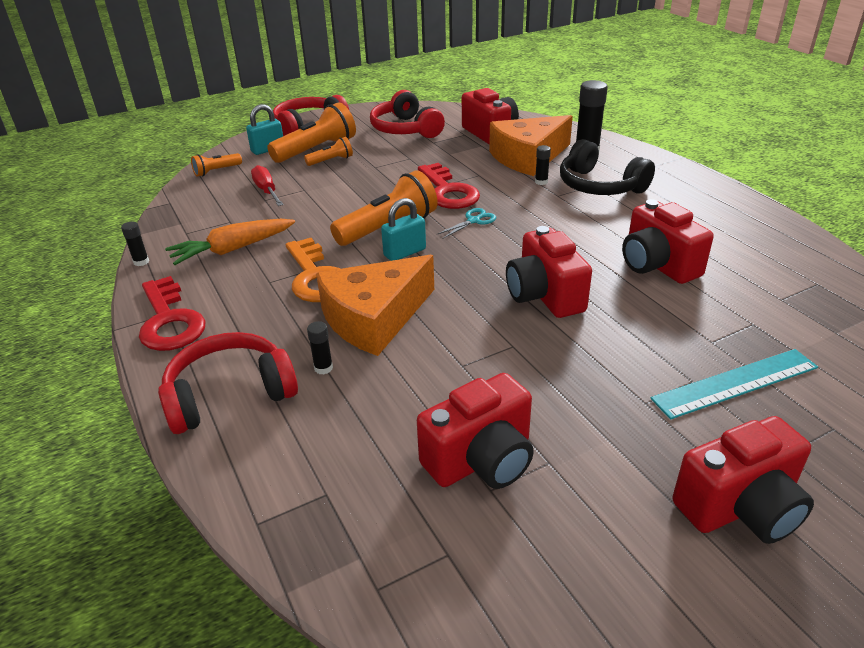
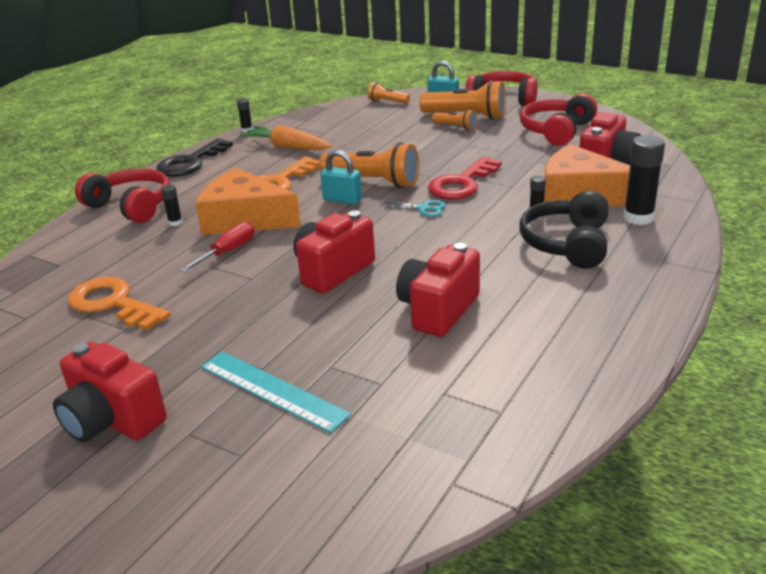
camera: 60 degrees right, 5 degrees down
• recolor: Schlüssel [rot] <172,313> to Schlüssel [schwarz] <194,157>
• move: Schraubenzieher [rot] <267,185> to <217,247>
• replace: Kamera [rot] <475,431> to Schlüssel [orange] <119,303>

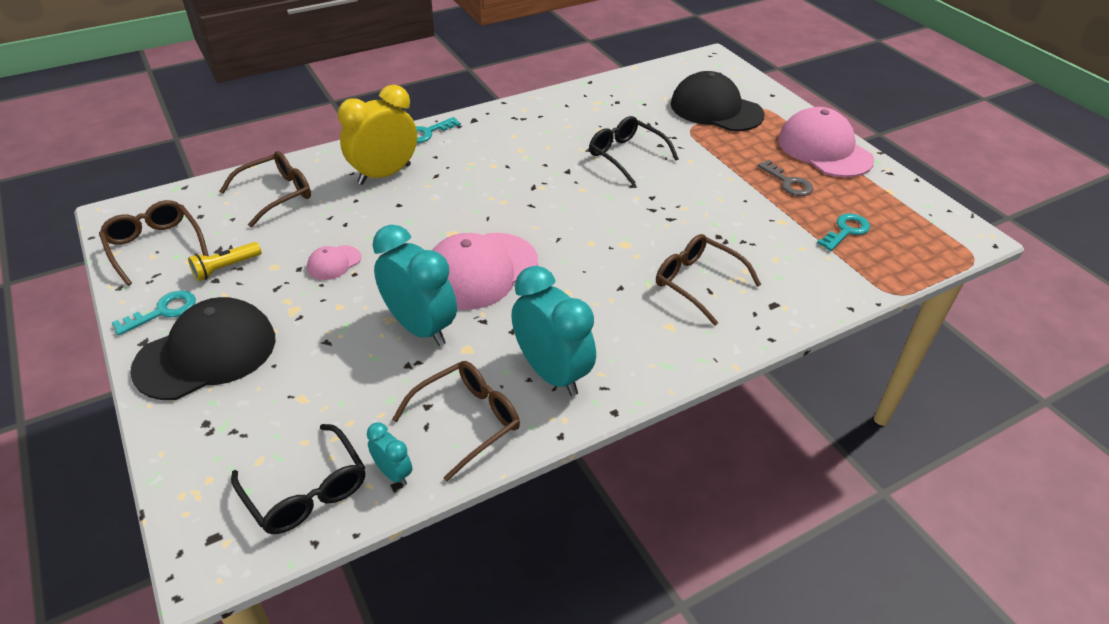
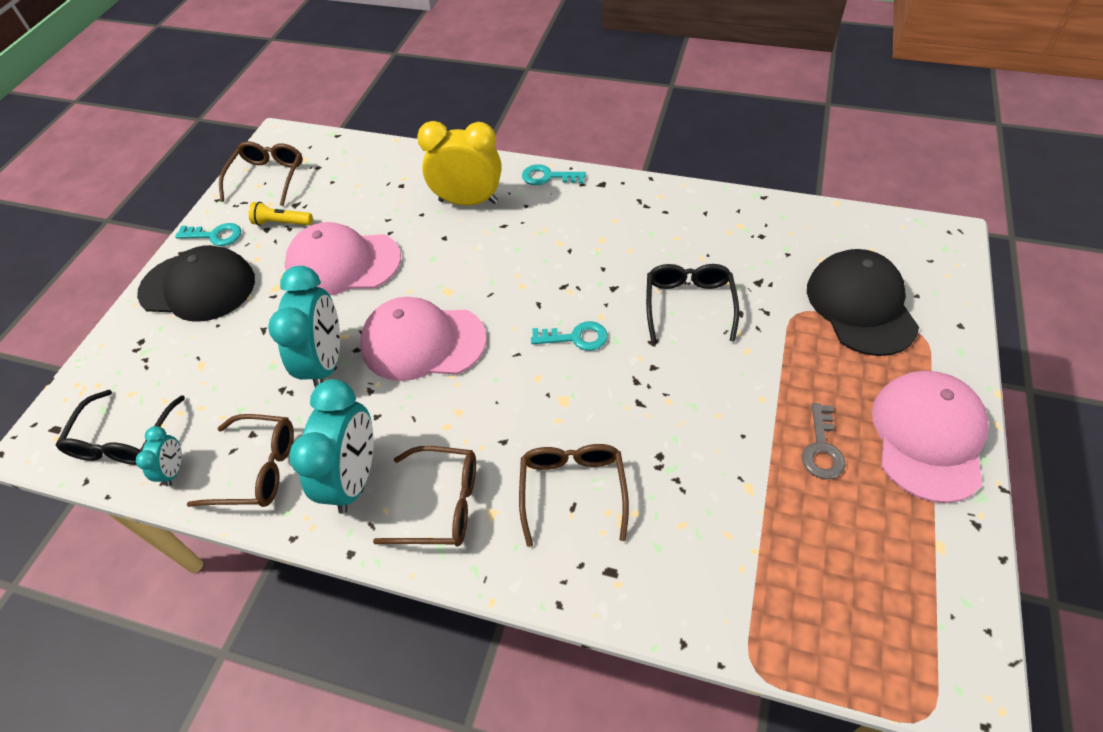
camera: 50 degrees right, 10 degrees up
• move: Brille [braun] <265,189> to <424,496>
• resize: Kappe [rosa] <334,262> = <343,259> x2.21
• move: Schlüssel [türkis] <843,232> to <569,336>

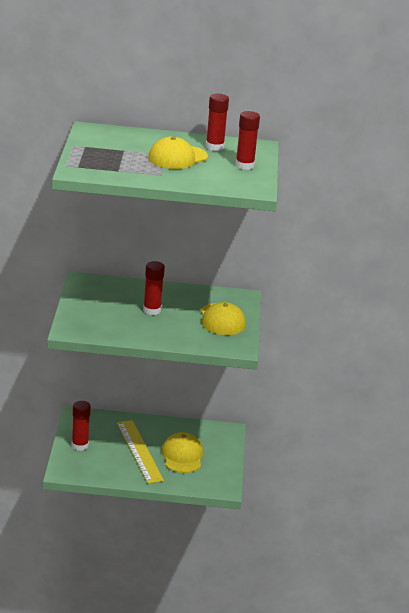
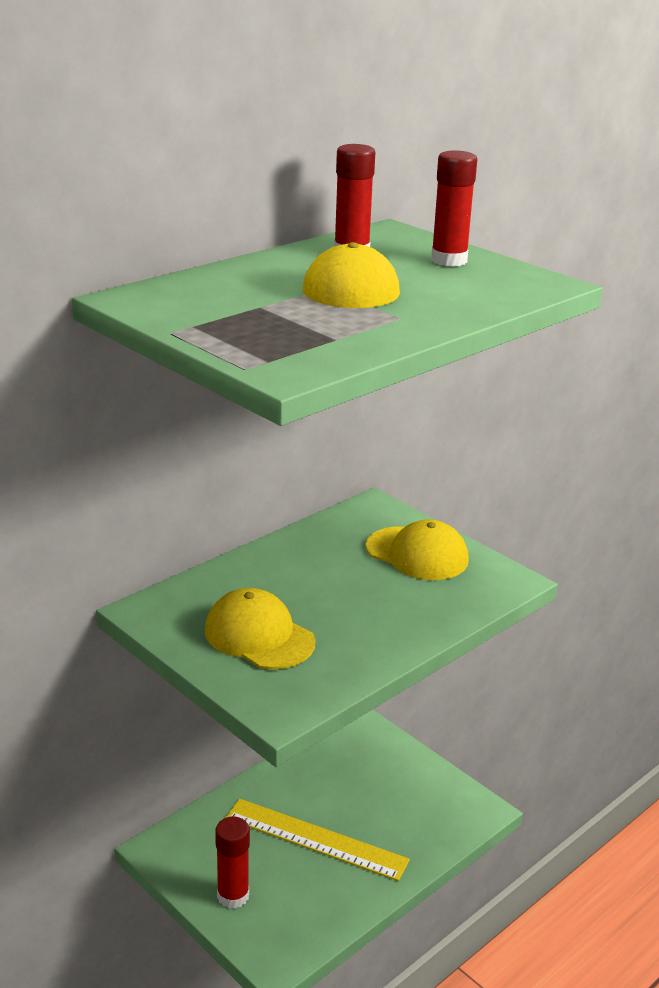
camera: 45 degrees left, 0 degrees up
• delete: Klebestift [rot] <154,288>
• move: Kappe [gelb] <182,452> to <260,628>

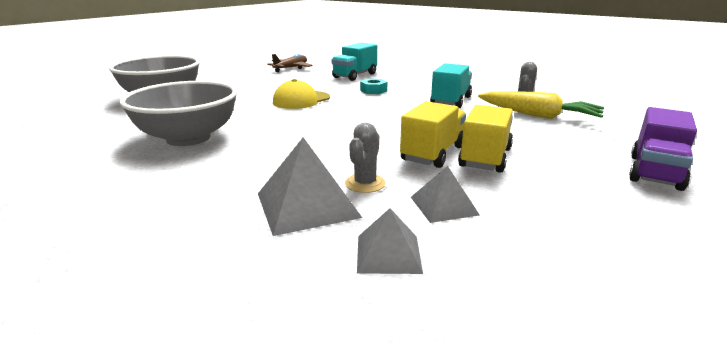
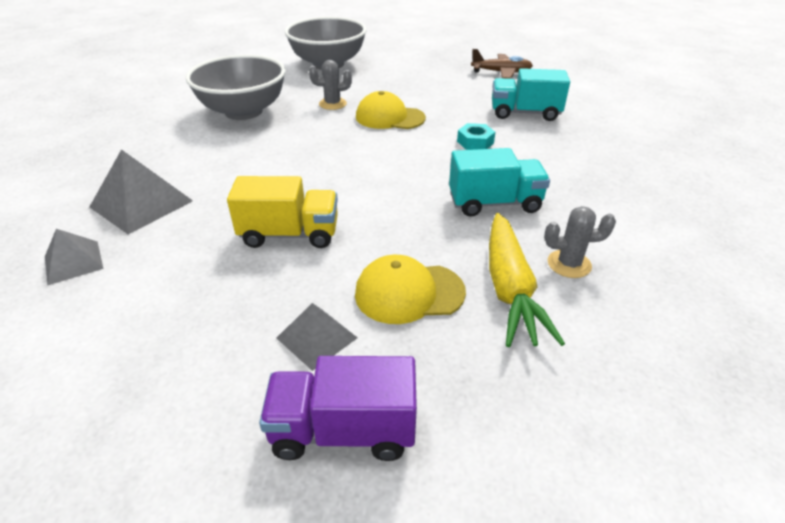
camera: 60 degrees right, 15 degrees up
• move: Kaktus [grau] <365,158> to <330,85>
• move: Pyramide [grau] <445,194> to <317,337>
• delete: Lastwagen [gelb] <485,139>
• insert: Kappe [gelb] <410,289>

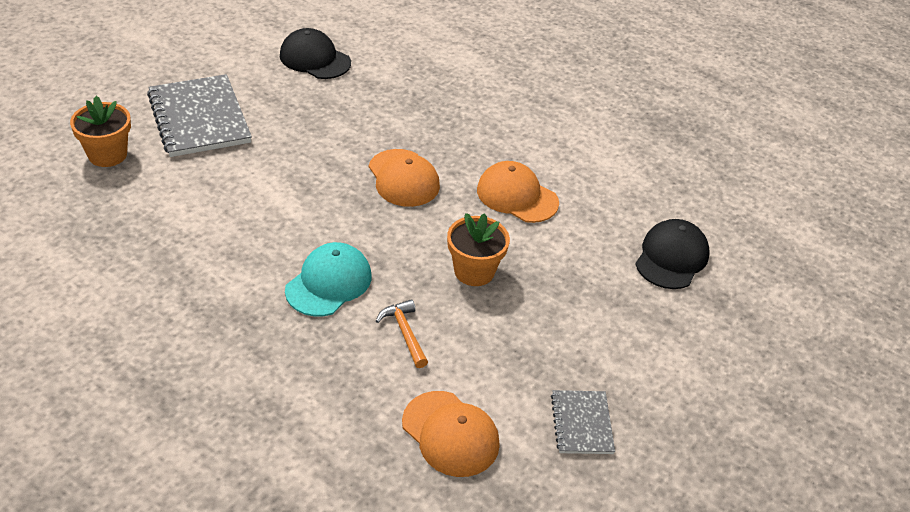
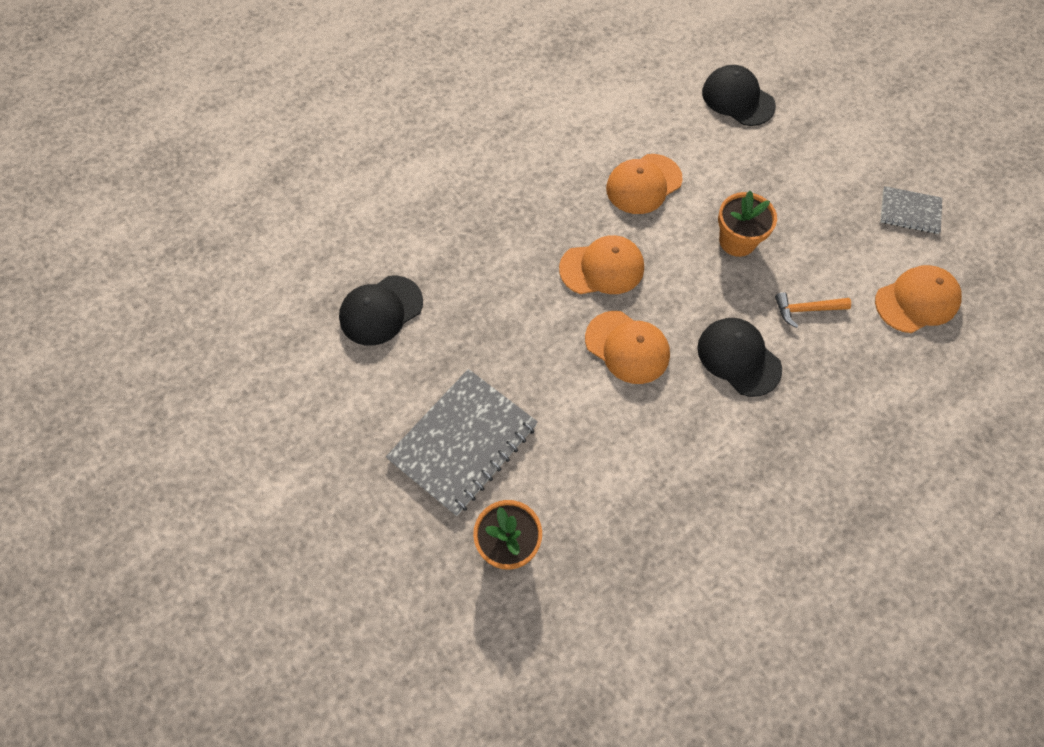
camera: 70 degrees left, 20 degrees up
• rotate: Notizbuch [grau] <199,115> = <462,442> 45 degrees counterclockwise
• recolor: Kappe [türkis] <328,279> to Kappe [schwarz] <739,357>
• insert: Kappe [orange] <627,347>

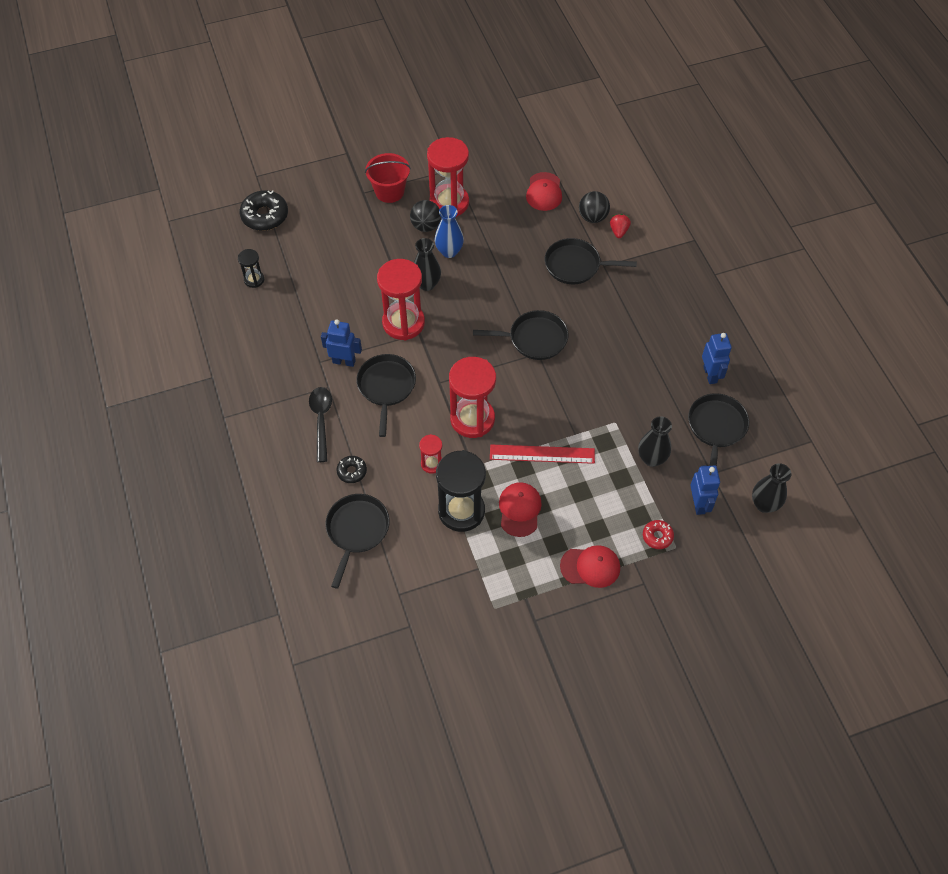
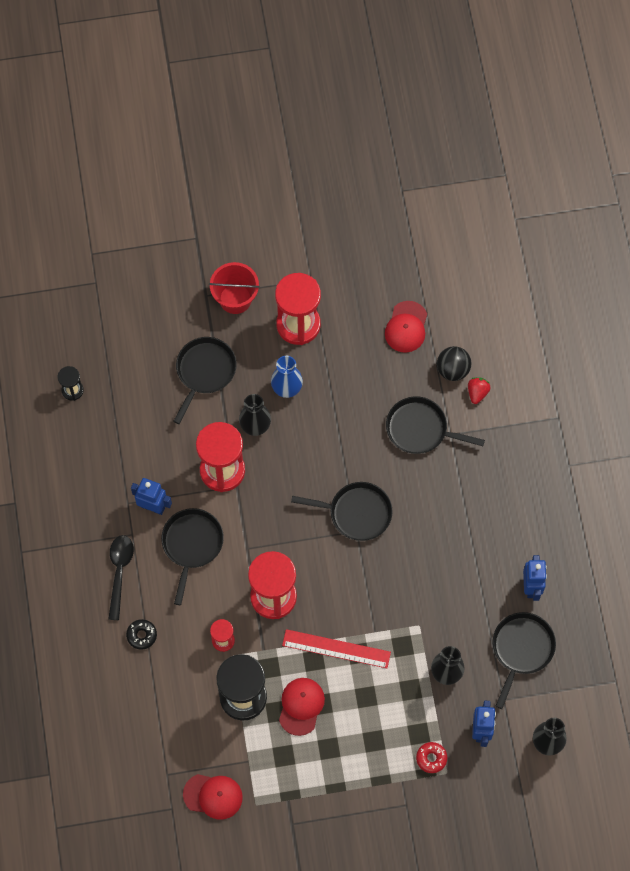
camera: 10 degrees right, 10 degrees up
• delete: Donut [schwarz] <264,210>
• move: Pfanne [schwarz] <357,541> to <204,380>
• delete: Ball [schwarz] <425,216>
• move: Kappe [rot] <590,566> to <213,797>

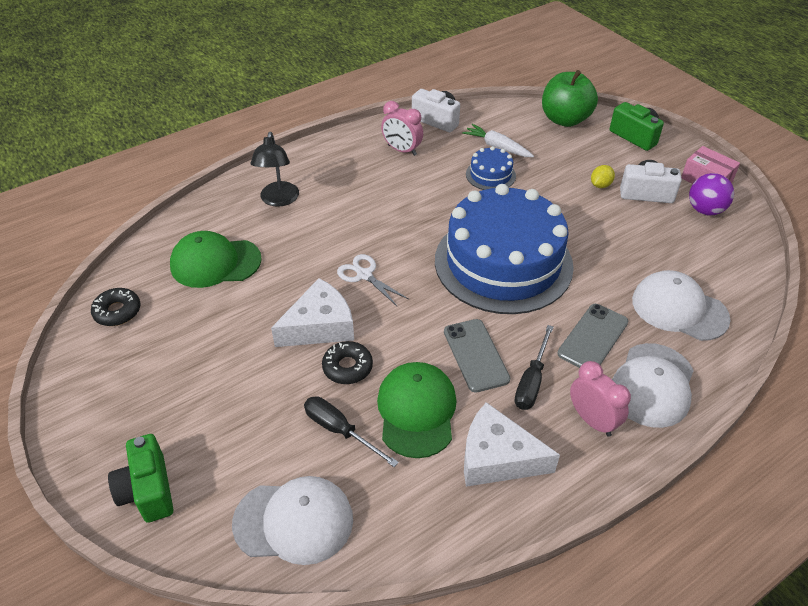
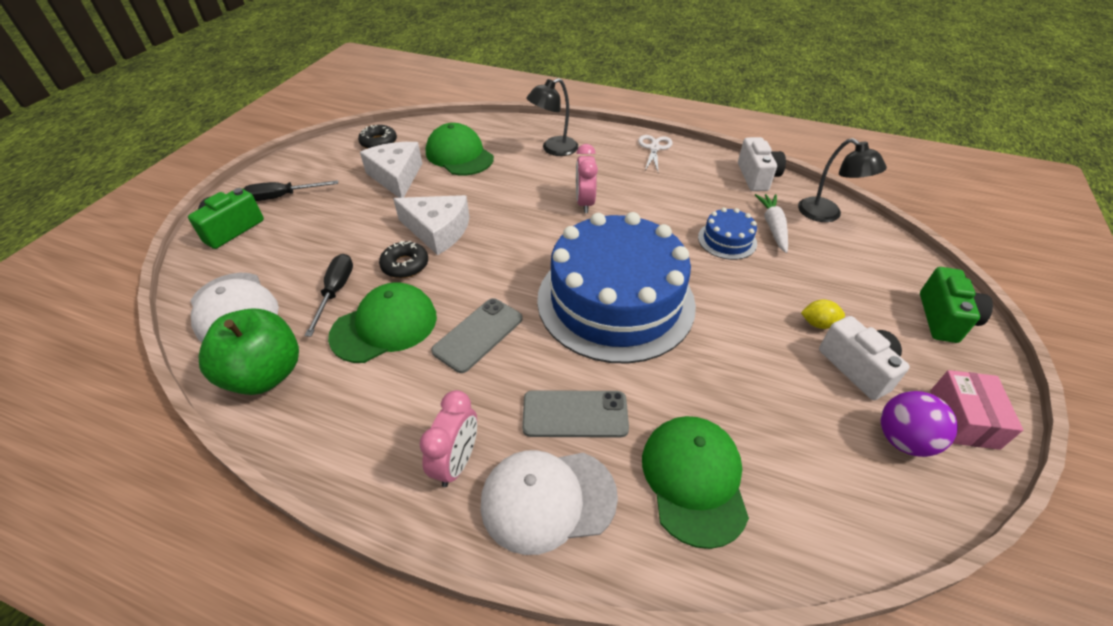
camera: 55 degrees right, 0 degrees up
• move: Schere [weiß] <372,280> to <655,153>
• move: Wecker [rosa] <402,128> to <587,178>
• move: Käse [weiß] <512,444> to <391,170>
• move: Schraubenzieher [schwarz] <534,367> to <290,190>
• move: Apfel [grün] <570,98> to <249,351>
• recolor: Kappe [weiß] <681,305> to Kappe [grün] <695,482>
• insert: Lampe [schwarz] <842,180>

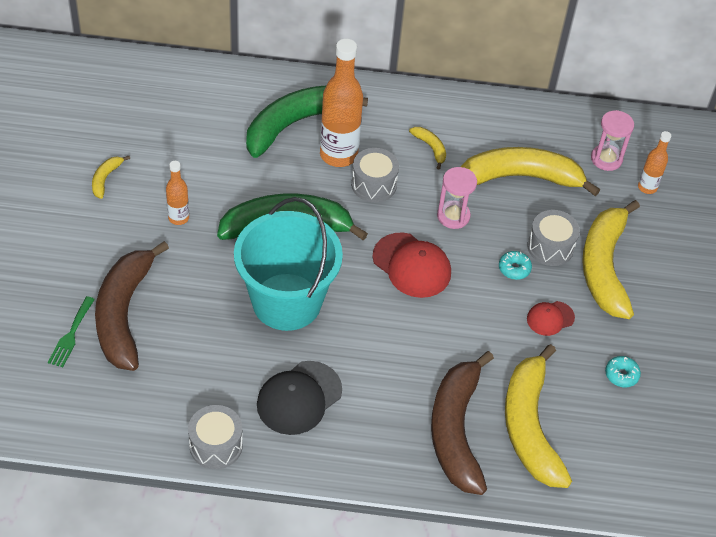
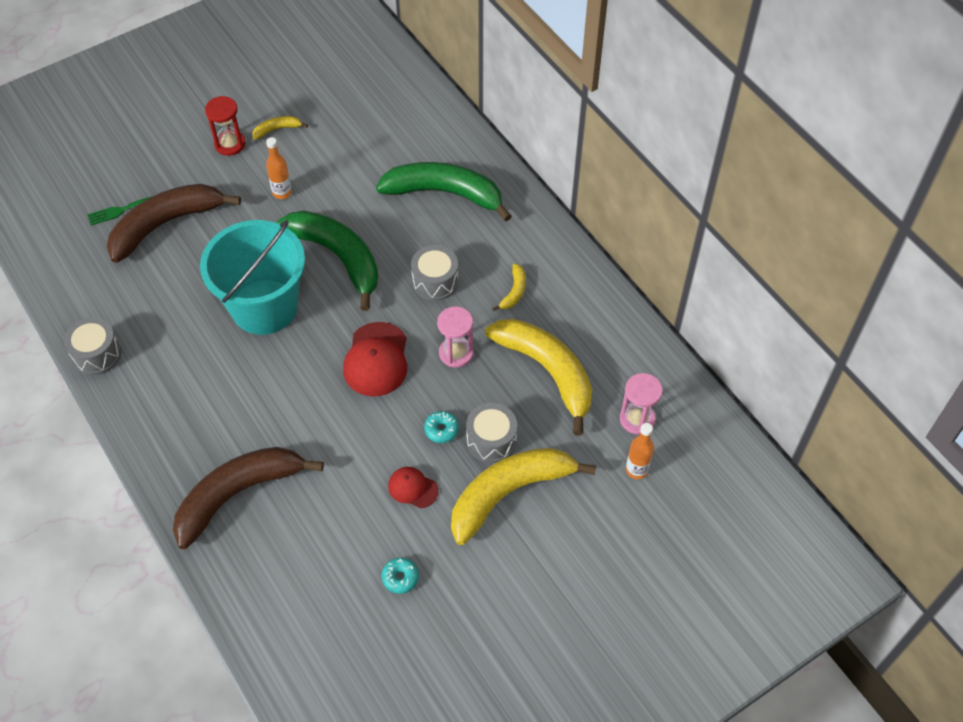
camera: 55 degrees right, 5 degrees up
• delete: Kappe [schwarz] <299,398>
• delete: Flasche [orange] <341,103>
• delete: Banane [gelb] <538,416>
• insert: Sanduhr [rot] <225,126>

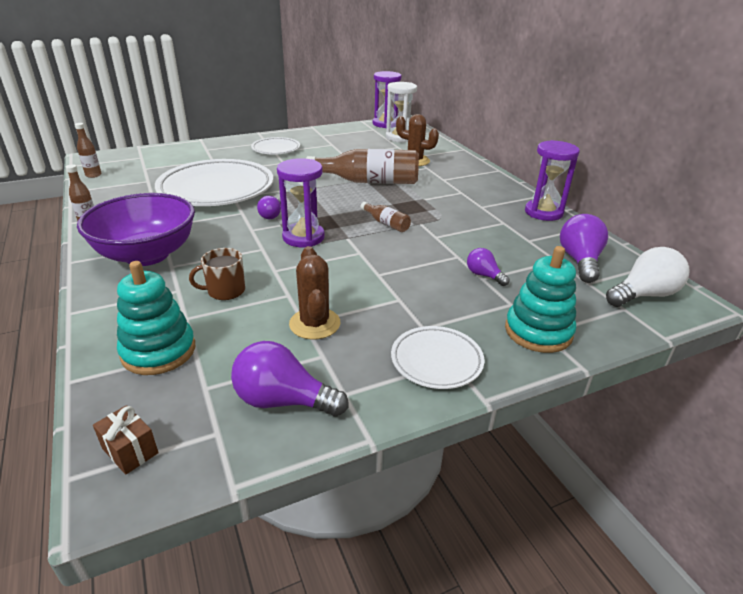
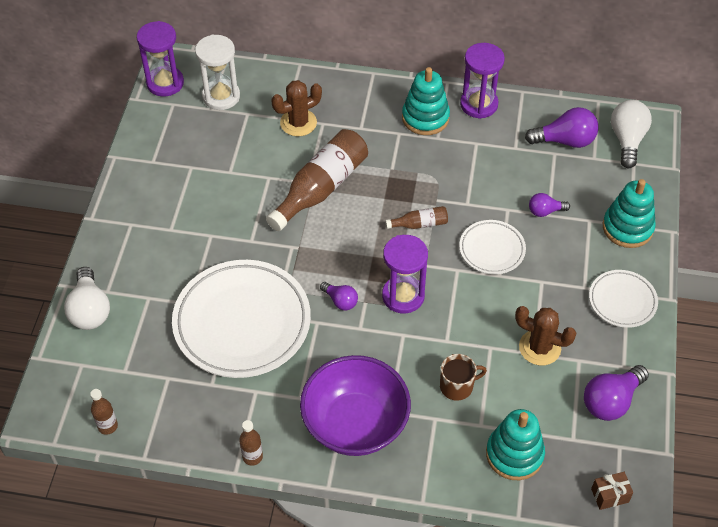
camera: 55 degrees left, 20 degrees up
• rotate: Tasse [braun] <217,274> = <463,377> 120 degrees counterclockwise
• move: Teller [weiß] <275,145> to <492,247>
• rotate: Glühbirne [lila] <584,248> = <562,127> 135 degrees clockwise
• insert: Glühbirne [weiß] <87,298>
• insert: Stapelspielzeug [türkis] <426,101>

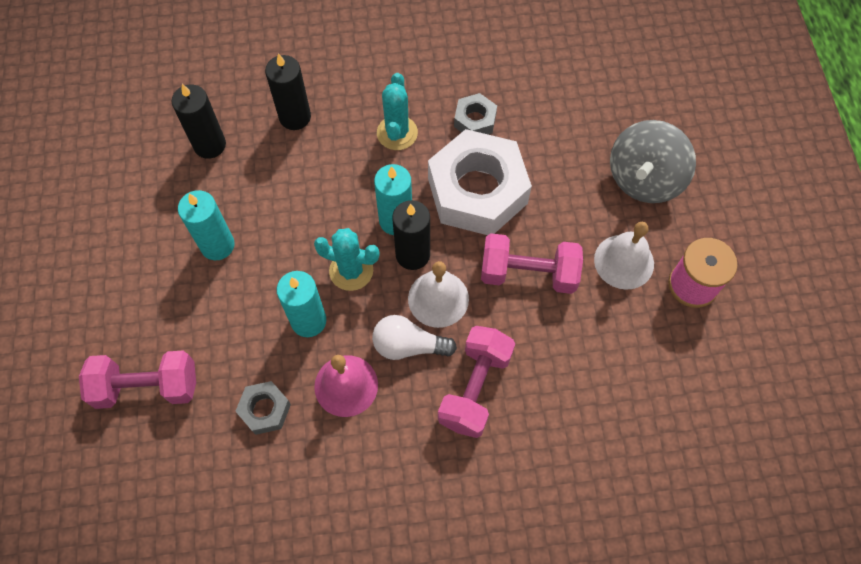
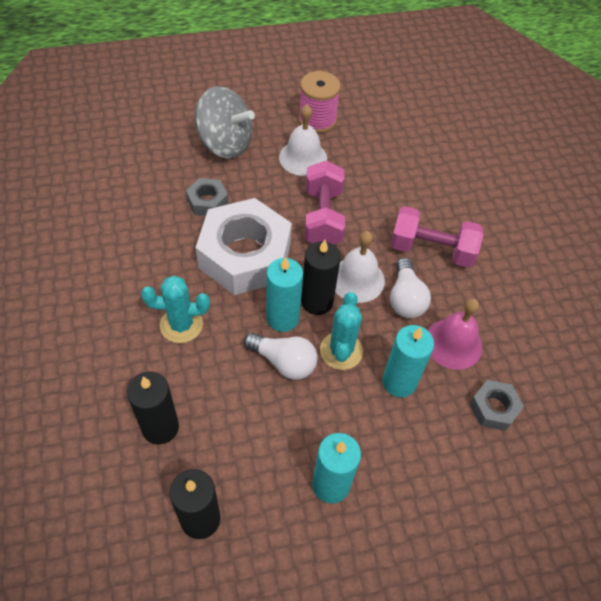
camera: 100 degrees left, 10 degrees down
• delete: Hantel [rosa] <137,380>
• move: Sechskantmutter [grau] <475,113> to <207,197>
• insert: Glühbirne [weiß] <281,356>

